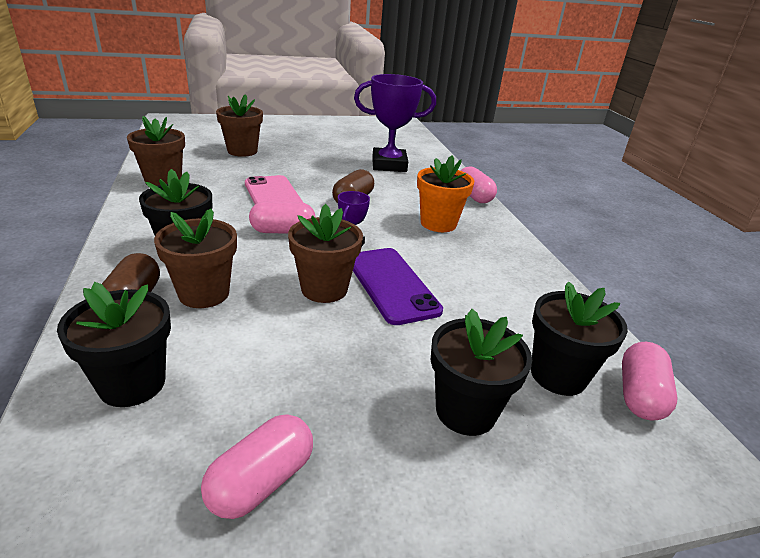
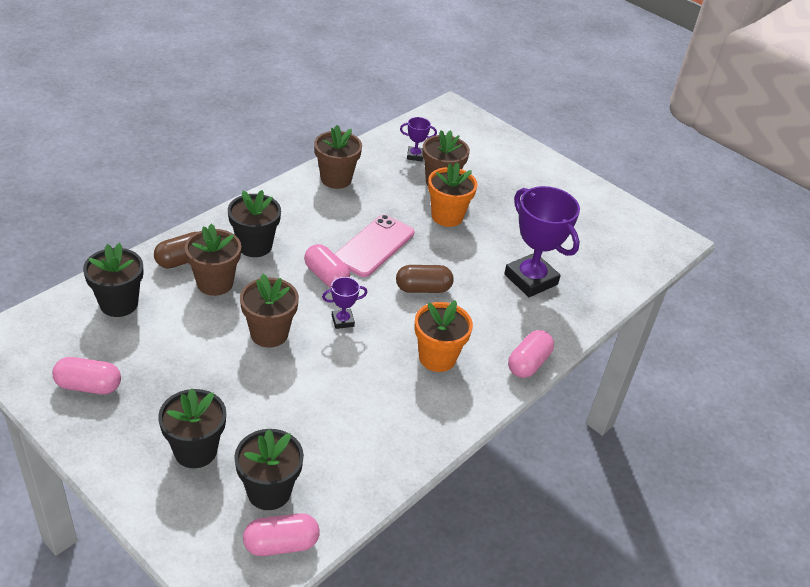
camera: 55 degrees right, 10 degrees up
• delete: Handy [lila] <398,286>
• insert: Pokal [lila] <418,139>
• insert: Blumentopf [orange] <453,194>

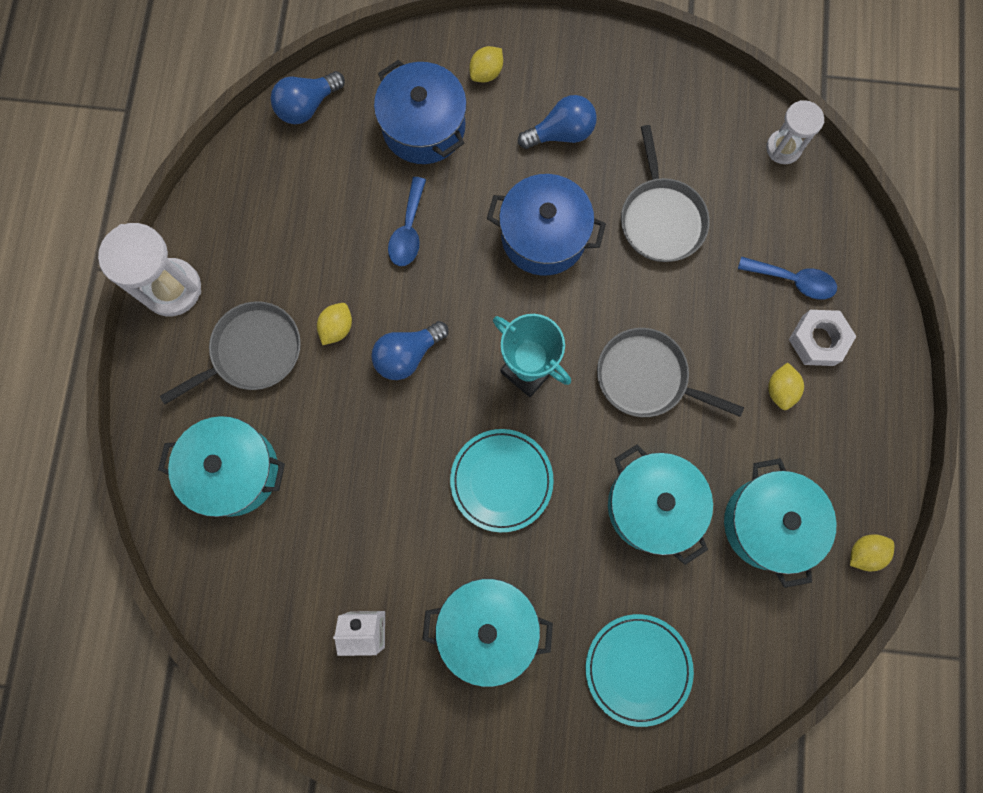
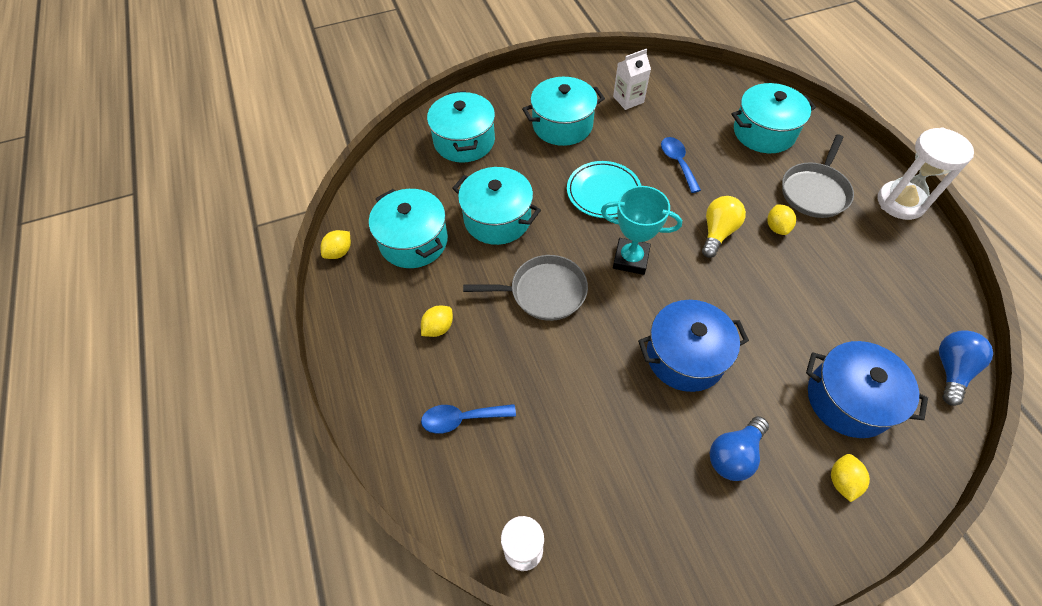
camera: 155 degrees right, 20 degrees down
• recolor: Glühbirne [blau] <410,350> to Glühbirne [gelb] <724,227>
• move: Löffel [blau] <407,221> to <681,165>
• replace: Teller [türkis] <640,670> to Kochtopf [türkis] <461,127>
• delete: Pfanne [grau] <665,193>
• rotate: Zitrone [gelb] <786,386> = <437,321> 60 degrees clockwise
• delete: Sechskantmutter [weiß] <822,338>

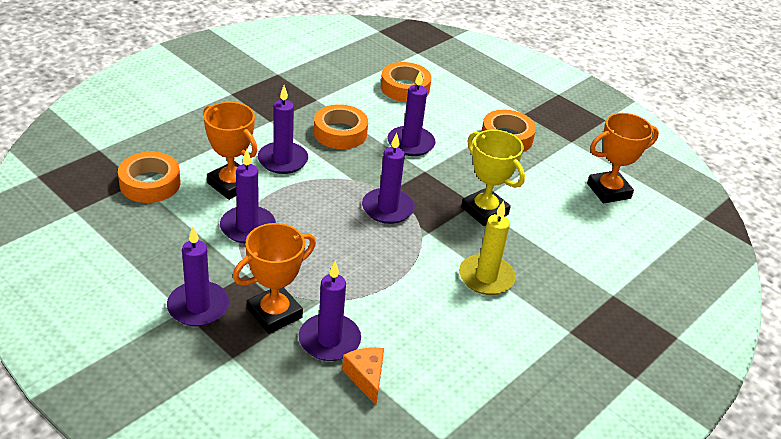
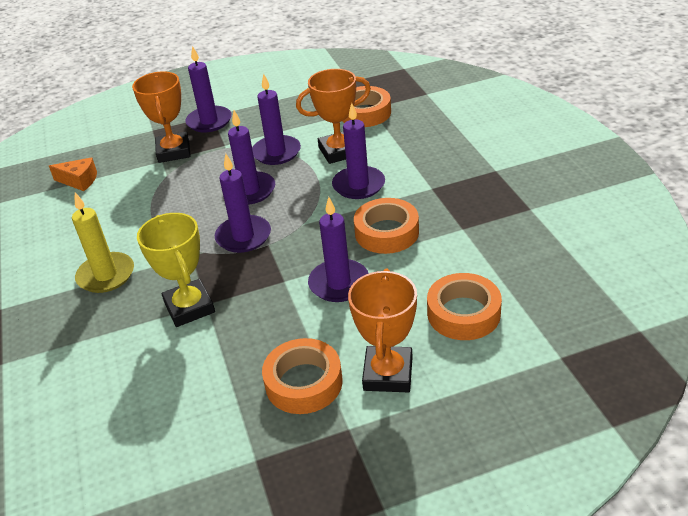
camera: 125 degrees right, 0 degrees up
• move: Kerze [lila] <330,311> to <251,157>
• rotate: Pokal [gelb] <493,178> = <176,270> 75 degrees clockwise
• move: Pokal [orange] <623,158> to <382,330>

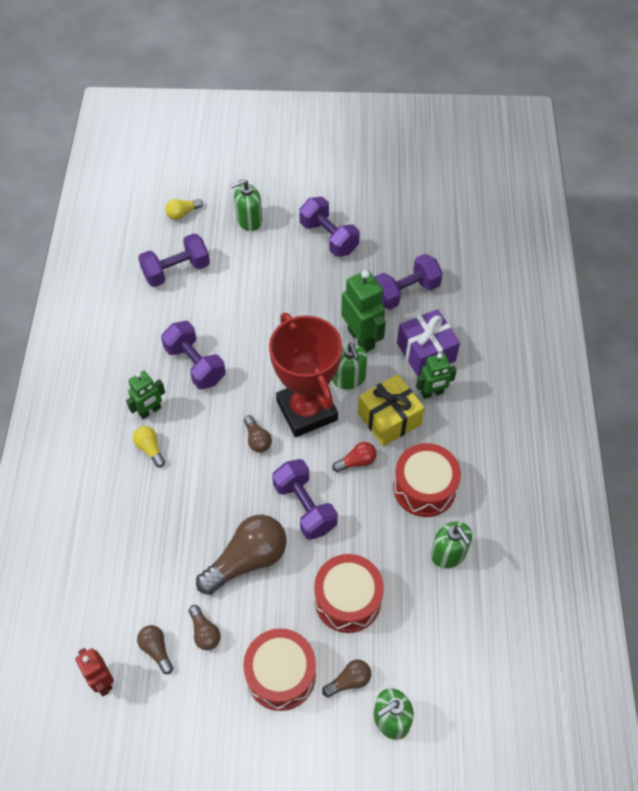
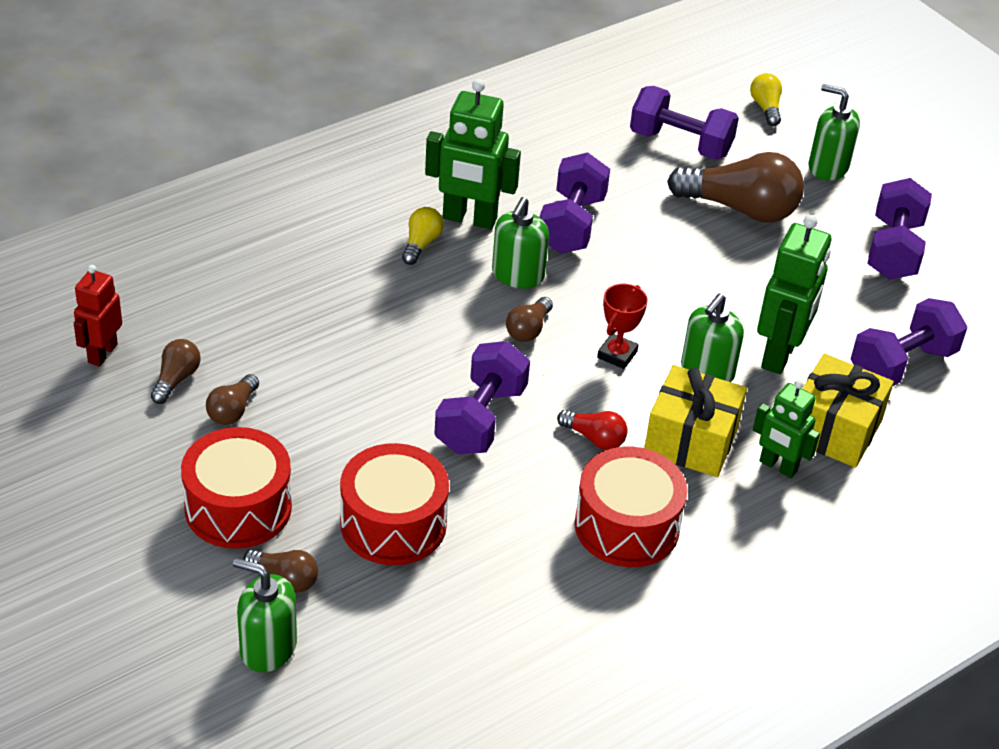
camera: 50 degrees right, 15 degrees down
• resize: Roboter [grün] <145,395> = <473,154> x1.59
• rotate: Glühbirne [gelb] <184,209> = <766,99> 60 degrees clockwise
• move: Glühbirne [braun] <241,555> to <735,187>
• resize: Pokal [rot] <305,375> = <622,326> x0.41
• rotate: Hantel [lila] <408,282> = <909,342> 60 degrees counterclockwise
• recolor: Geschenk [lila] <428,343> to Geschenk [gelb] <848,411>
• move: Seifenspender [grün] <451,545> to <520,243>

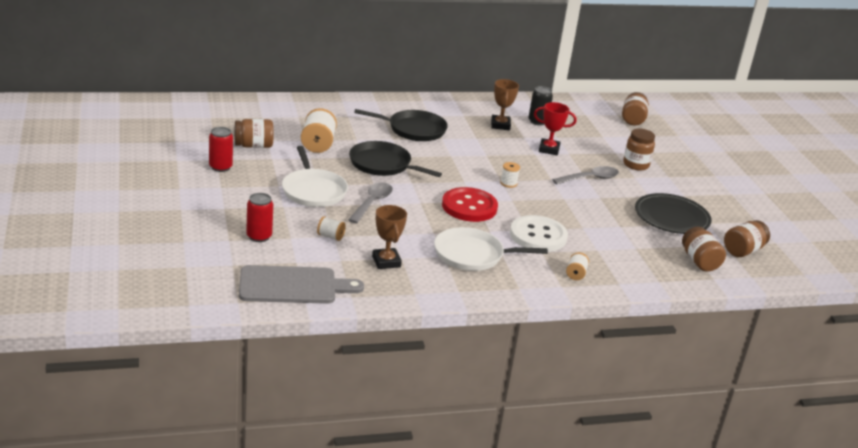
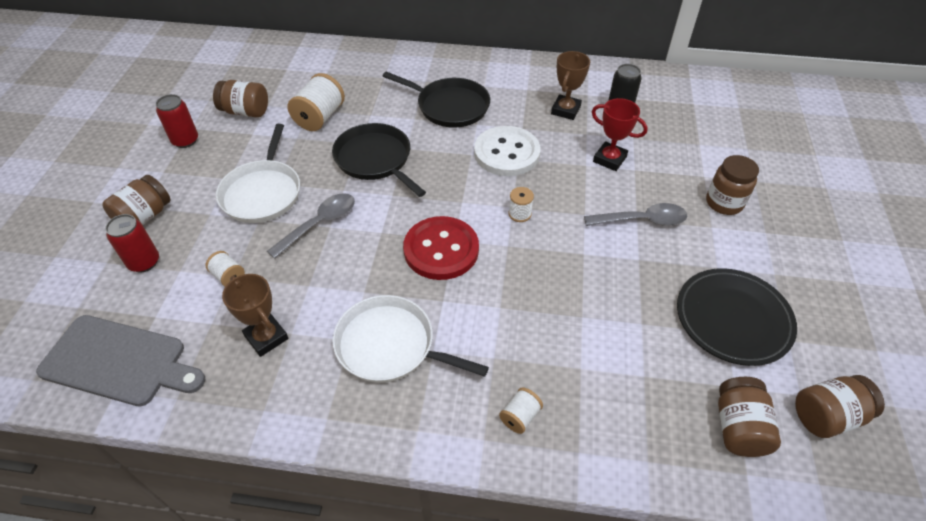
camera: 25 degrees right, 20 degrees up
• rotate: Pokal [braun] <389,237> = <255,315> 45 degrees counterclockwise
• move: Knopf [weiß] <539,233> to <507,151>
• move: Einmachglas [braun] <635,108> to <136,200>

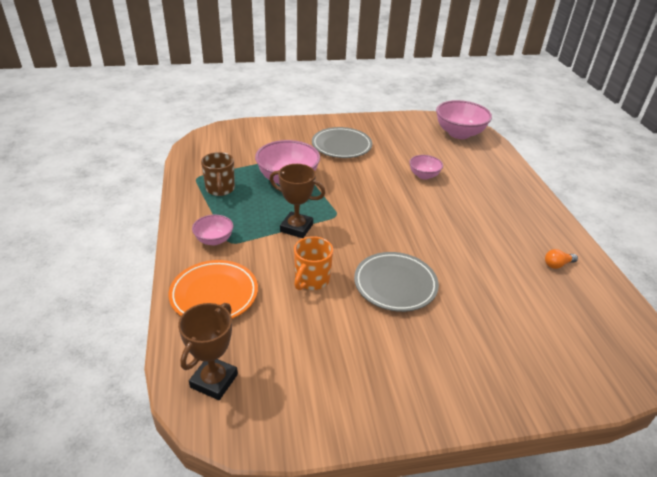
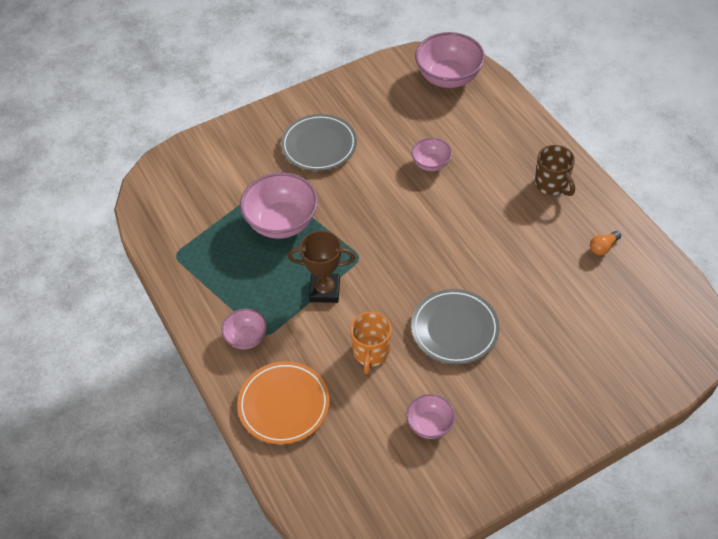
camera: 15 degrees left, 15 degrees up
• delete: Pokal [braun] <208,351>
• move: Tasse [braun] <218,174> to <555,170>
• insert: Schüssel [rosa] <430,416>

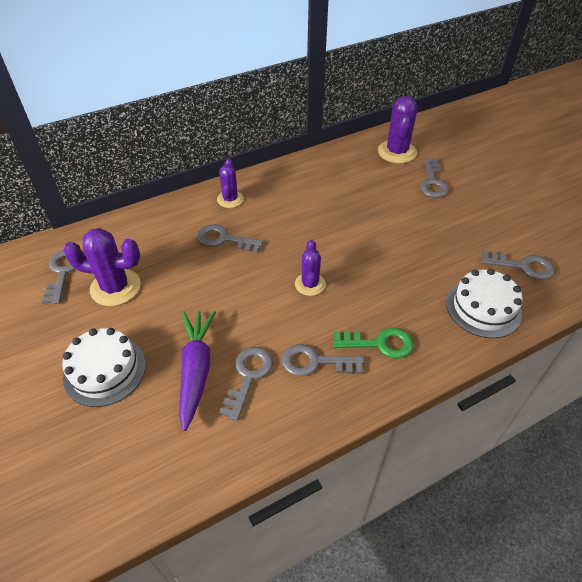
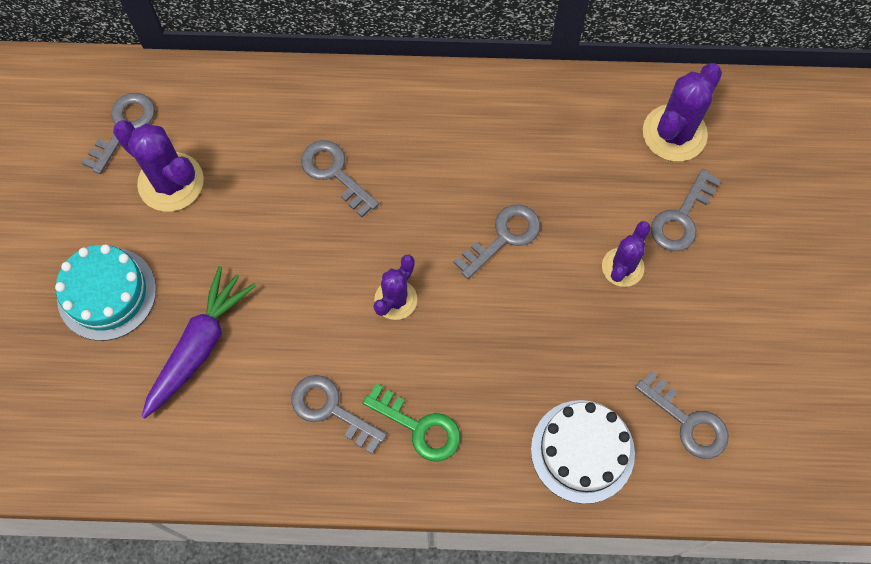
camera: 30 degrees right, 20 degrees up
• recolor: Kuchen [weiß] <104,367> to Kuchen [türkis] <105,292>
• move: Kaktus [lila] <230,183> to <626,254>
• move: Schlüssel [grau] <246,384> to <496,241>

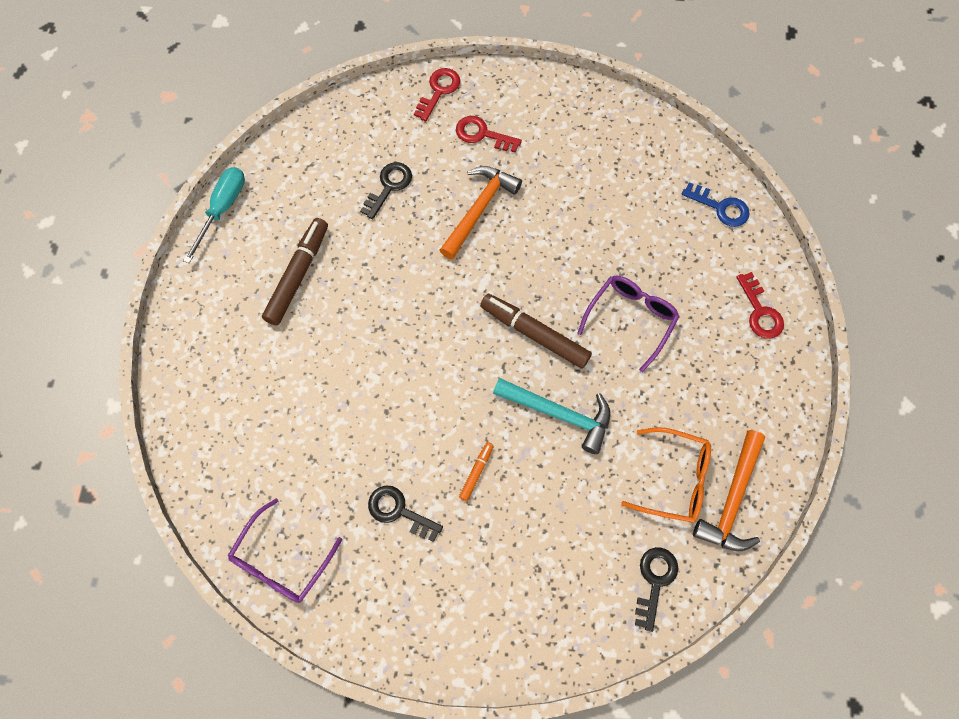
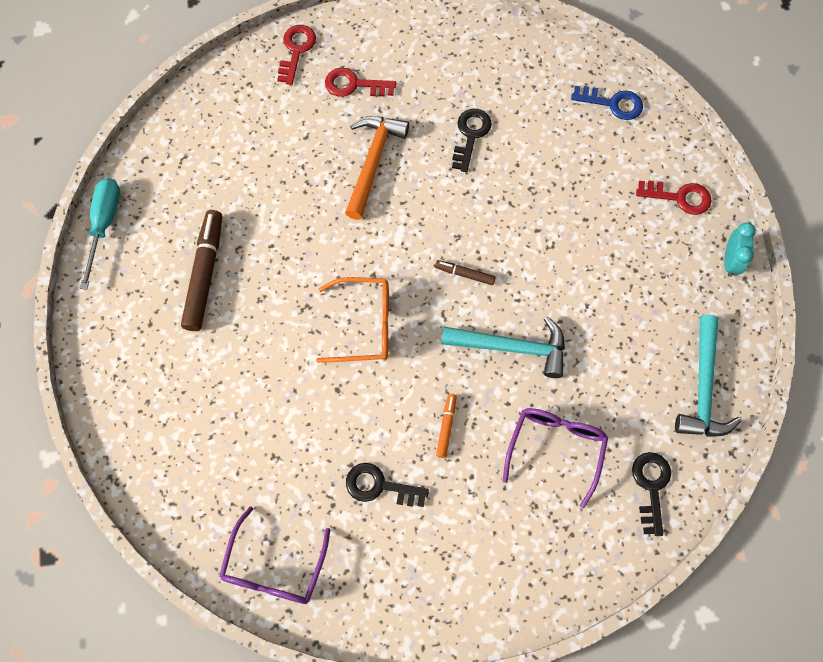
camera: 15 degrees left, 0 degrees up
• move: Schlüssel [schwarz] <386,190> to <472,140>
• resize: Filzstift [braun] <536,331> = <465,272> x0.49
• move: Brille [lila] <628,324> to <555,458>
• move: Brille [orange] <666,475> to <352,320>
• recolor: Hammer [orange] <729,490> to Hammer [türkis] <708,376>
• rotate: Schlüssel [rot] <760,305> = <674,198> 45 degrees counterclockwise
• insert: Wecker [türkis] <740,249>

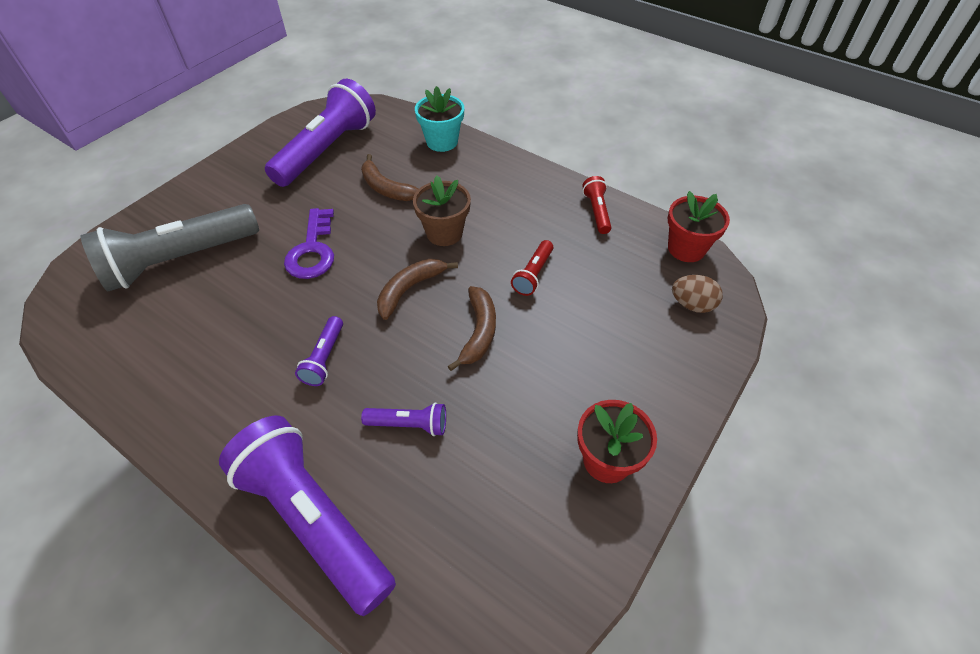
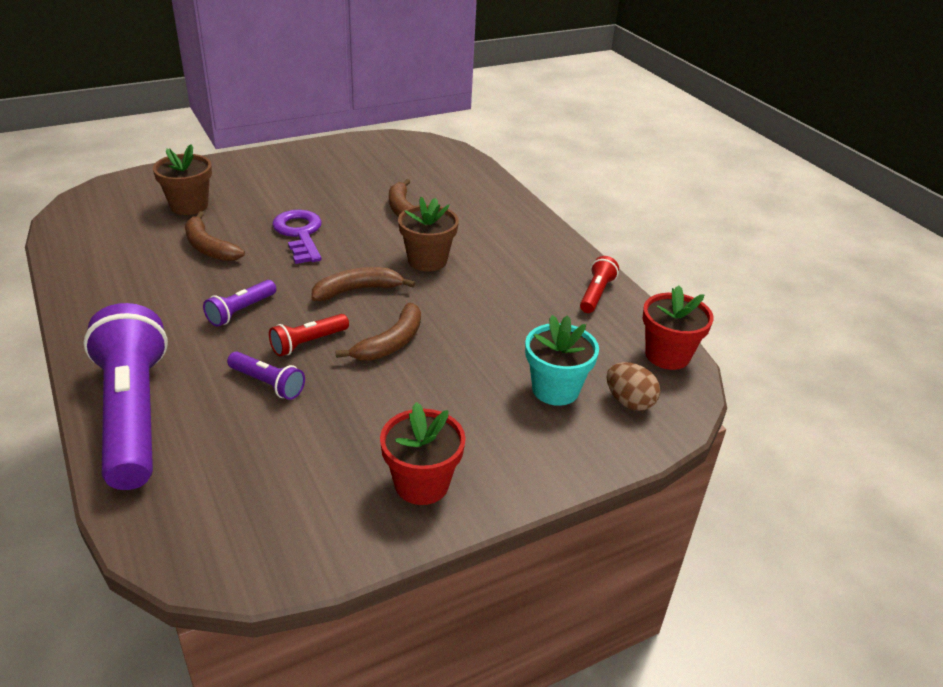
camera: 25 degrees right, 15 degrees down
• replace: Taschenlampe [grau] <170,247> to Blumentopf [braun] <182,179>
• delete: Taschenlampe [lila] <320,133>
• rotate: Schlüssel [lila] <309,243> = <297,237> 135 degrees clockwise
• move: Blumentopf [türkis] <439,119> to <562,360>
• move: Taschenlampe [rot] <532,268> to <309,335>
• insert: Banane [braun] <215,236>

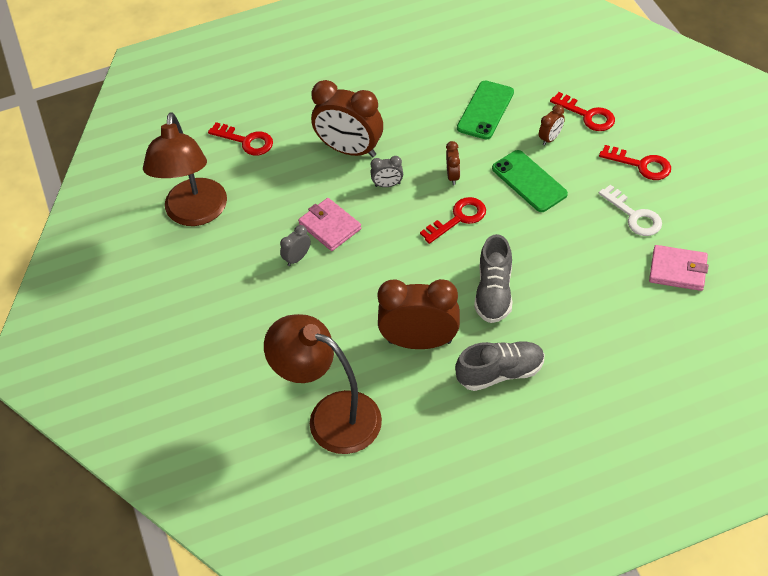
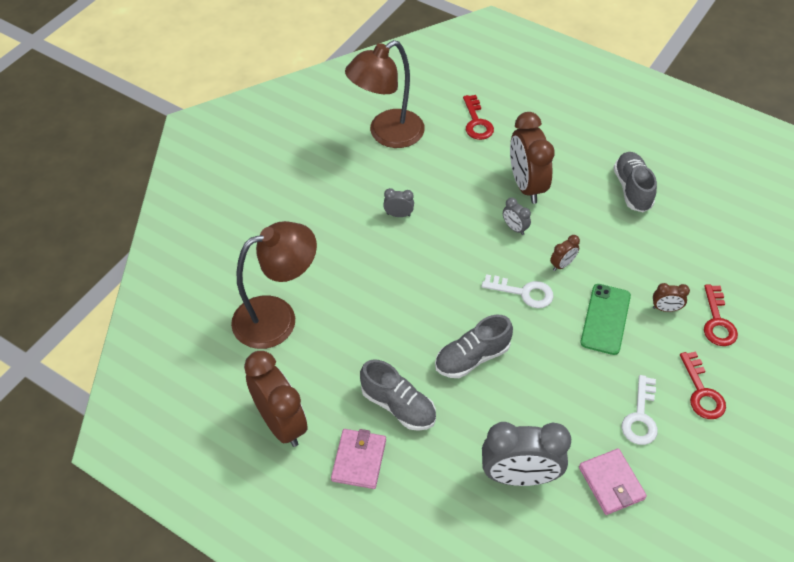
camera: 50 degrees right, 0 degrees up
• rotate: Lampe [braun] <323,384> = <274,285> 75 degrees clockwise
• move: Geldbörse [rosa] <329,224> to <358,459>
• move: Wecker [braun] <418,314> to <276,399>
• recolor: Schlüssel [rot] <453,220> to Schlüssel [weiß] <517,291>
• delete: Handy [grün] <485,110>
• insert: Wecker [grau] <526,454>
• insert: Schuh [grau] <635,182>

